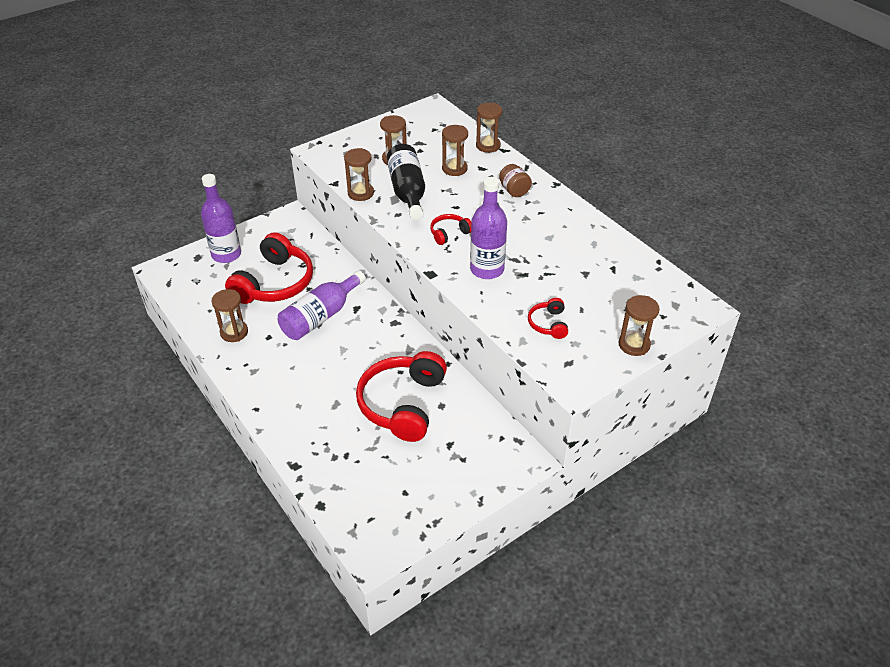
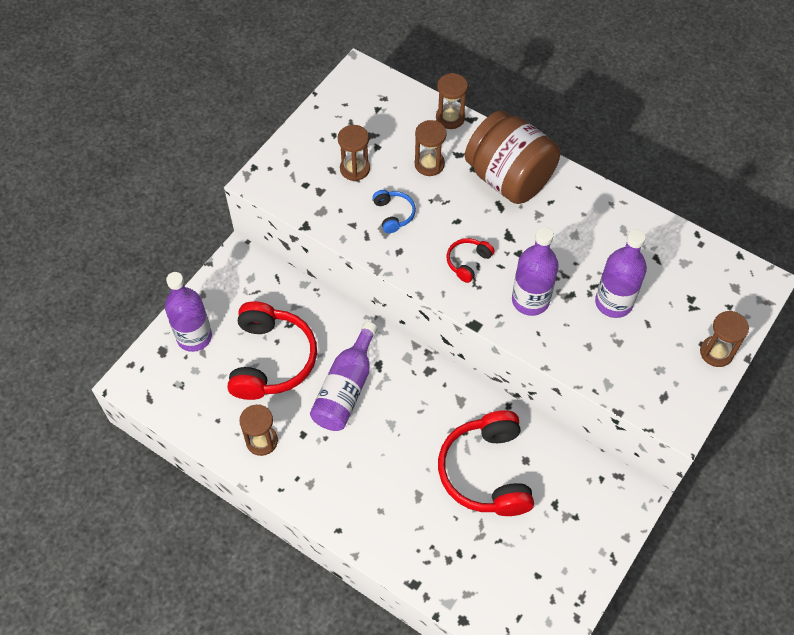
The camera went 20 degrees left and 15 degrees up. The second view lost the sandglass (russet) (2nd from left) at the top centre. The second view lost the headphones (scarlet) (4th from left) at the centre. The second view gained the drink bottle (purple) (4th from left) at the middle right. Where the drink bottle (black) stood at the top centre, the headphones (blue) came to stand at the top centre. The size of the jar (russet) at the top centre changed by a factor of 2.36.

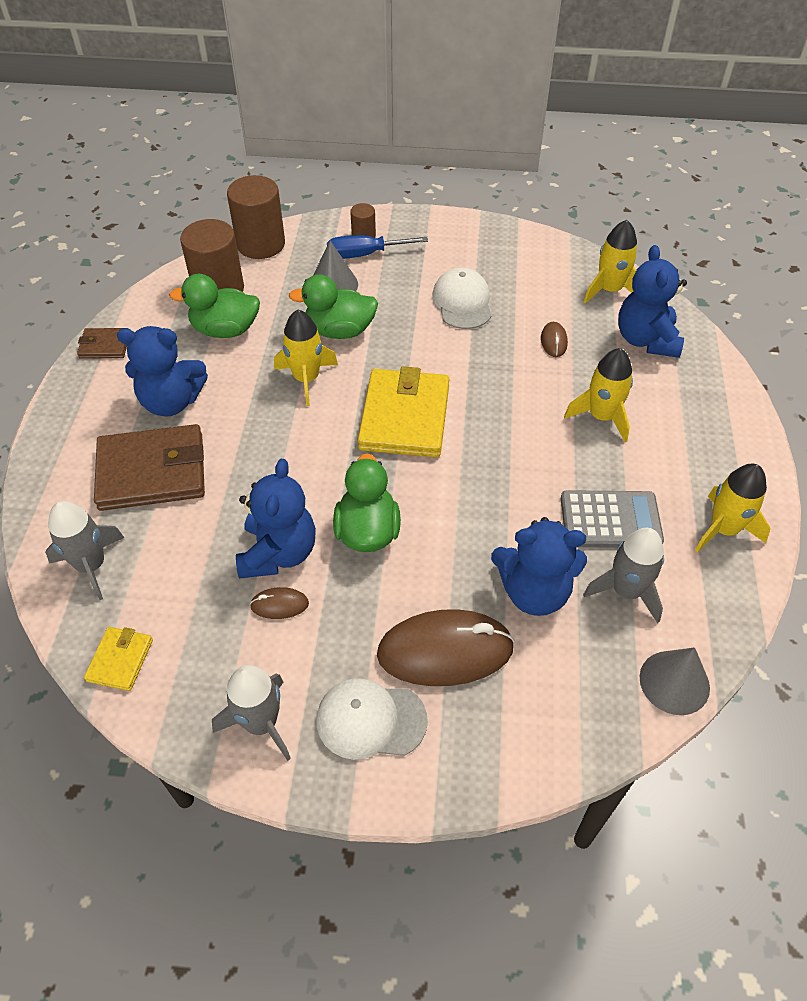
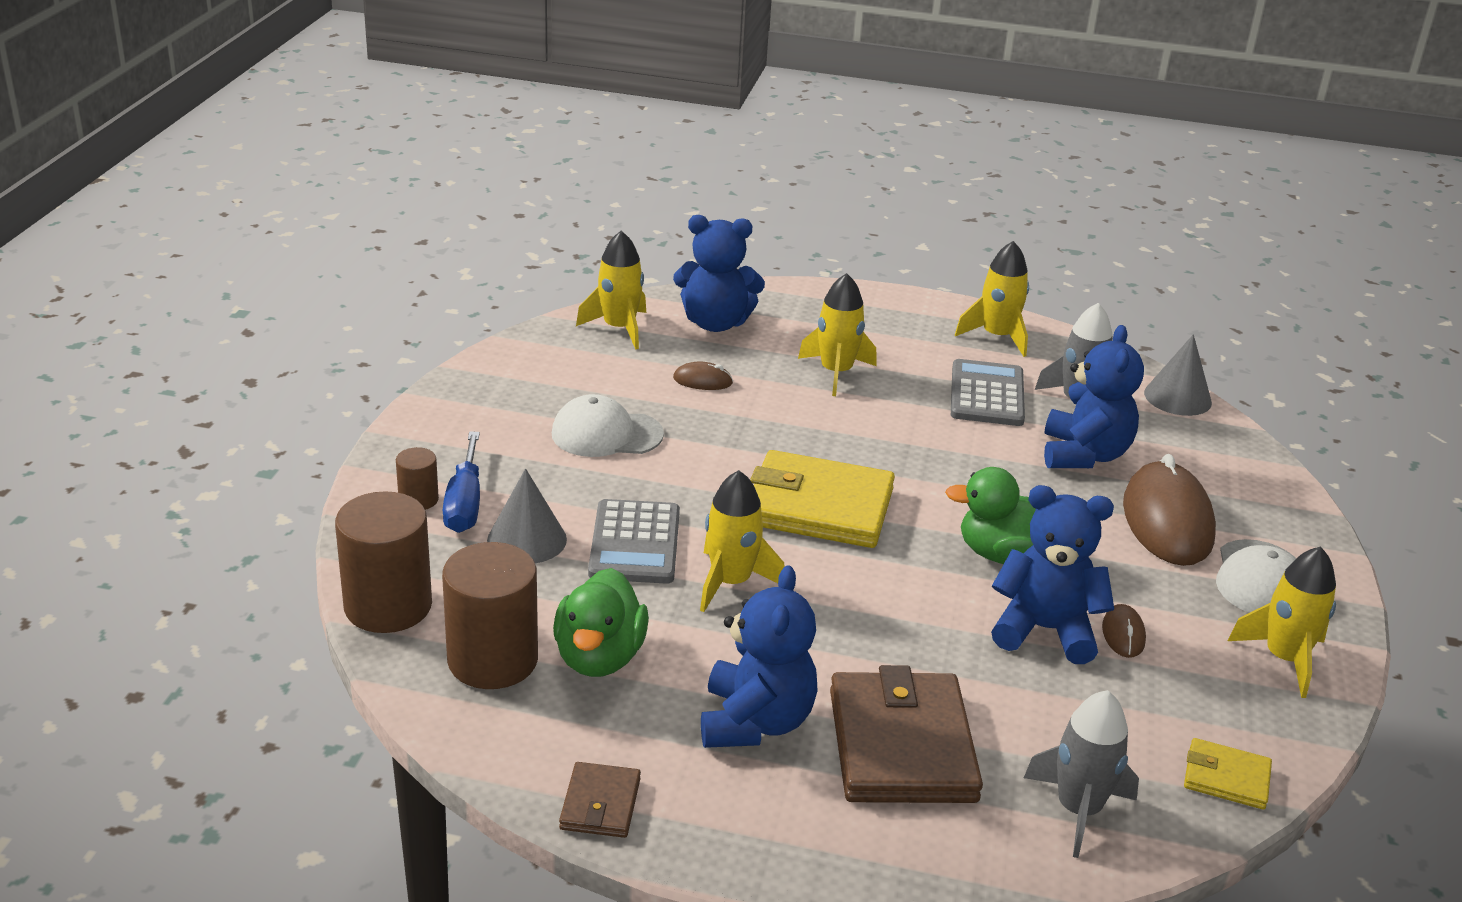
The camera went 85 degrees left and 20 degrees down. Where the toy duck (green) (2nd from left) stood at the top centre, the adding machine (gray) (1st from left) came to stand at the centre. What was the toy rocket (gray) (2nd from left) at the bottom left turned into the toy rocket (bright yellow) (5th from left) at the bottom right.

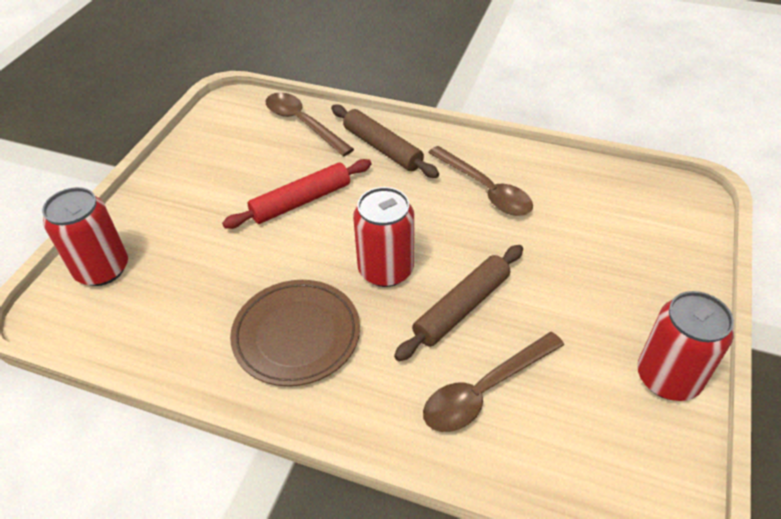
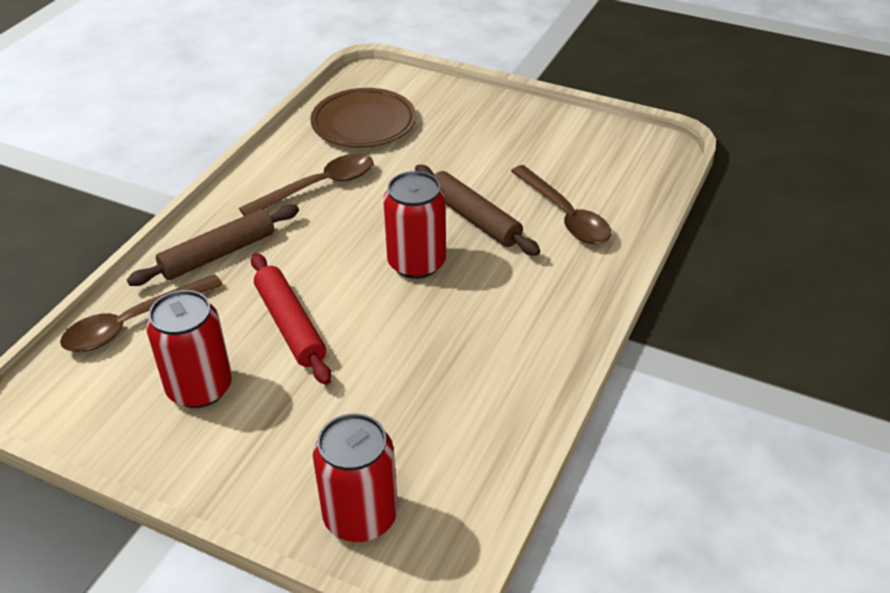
The camera went 85 degrees left and 5 degrees down. The flat dish (russet) ended up elsewhere, having gone from the centre to the top centre. The can (scarlet) (3rd from left in the first image) ended up elsewhere, having gone from the bottom right to the middle left.

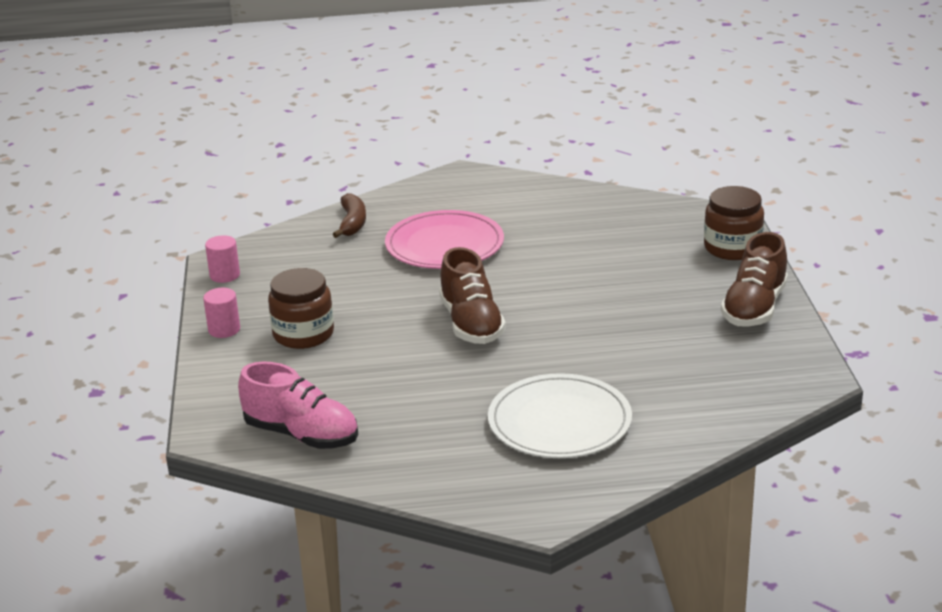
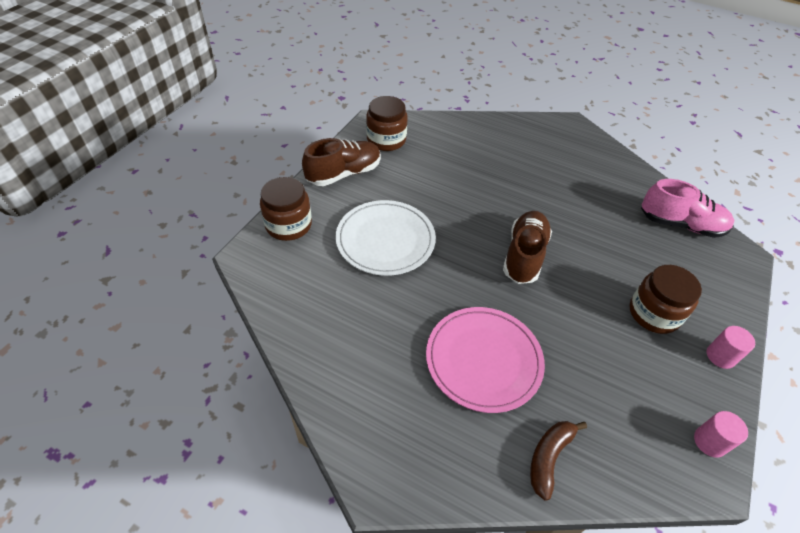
The camera went 150 degrees left and 20 degrees up. The second view gained the jar (russet) (2nd from left) at the top centre. The flat dish (pure white) ended up elsewhere, having gone from the bottom centre to the centre. The lace-up shoe (pink) at the middle left ended up facing another way, 135 degrees clockwise from before.

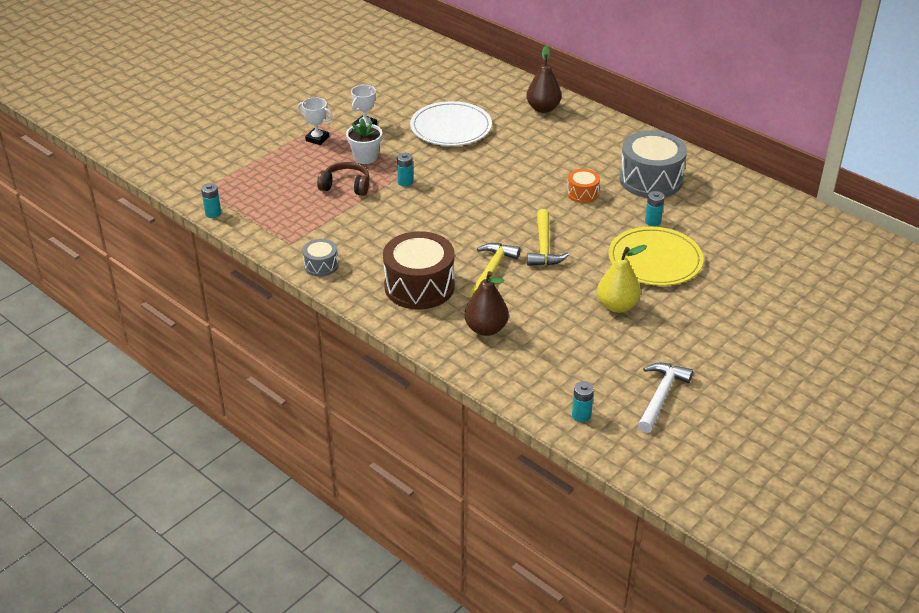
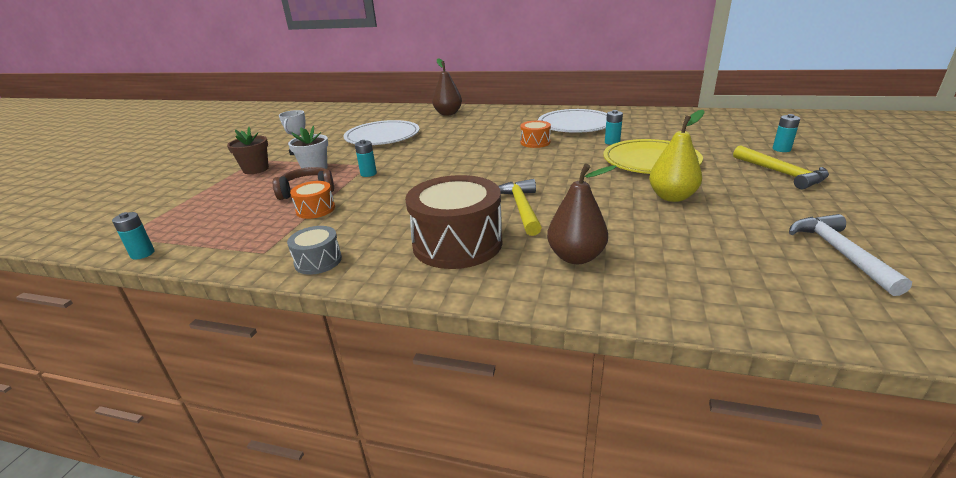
The camera went 25 degrees left and 10 degrees down. The second view gained the snare drum (orange-coloured) (1st from left) at the middle left. The claw hammer (bright yellow) (2nd from left) ended up elsewhere, having gone from the centre to the middle right. The power cell (aqua) (3rd from left in the first image) ended up elsewhere, having gone from the centre to the top right. Where the trophy (pure white) (1st from left) stood at the top centre, the plant pot (russet) came to stand at the top left. Where the snare drum (gray) (2nd from left) stood at the top right, the flat dish (pure white) (2nd from left) came to stand at the top centre.

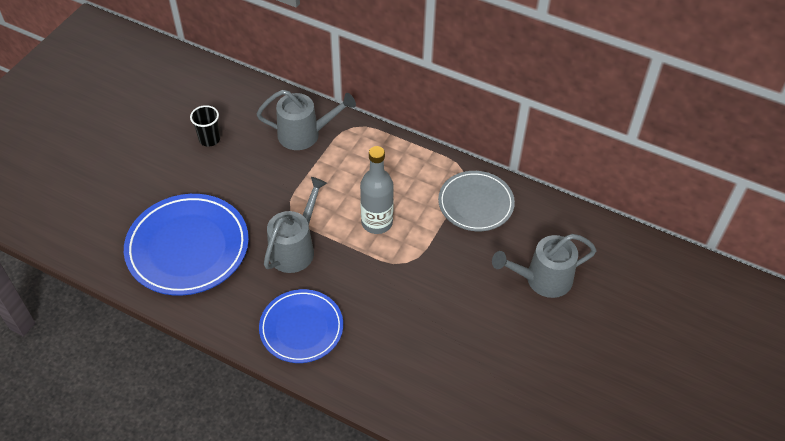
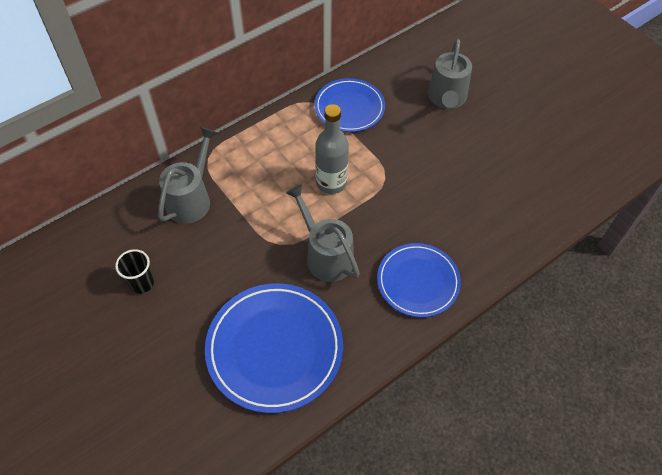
The camera went 65 degrees left and 5 degrees up. What was the flat dish (gray) at the centre turned into the flat dish (blue) (2nd from left) at the top centre.

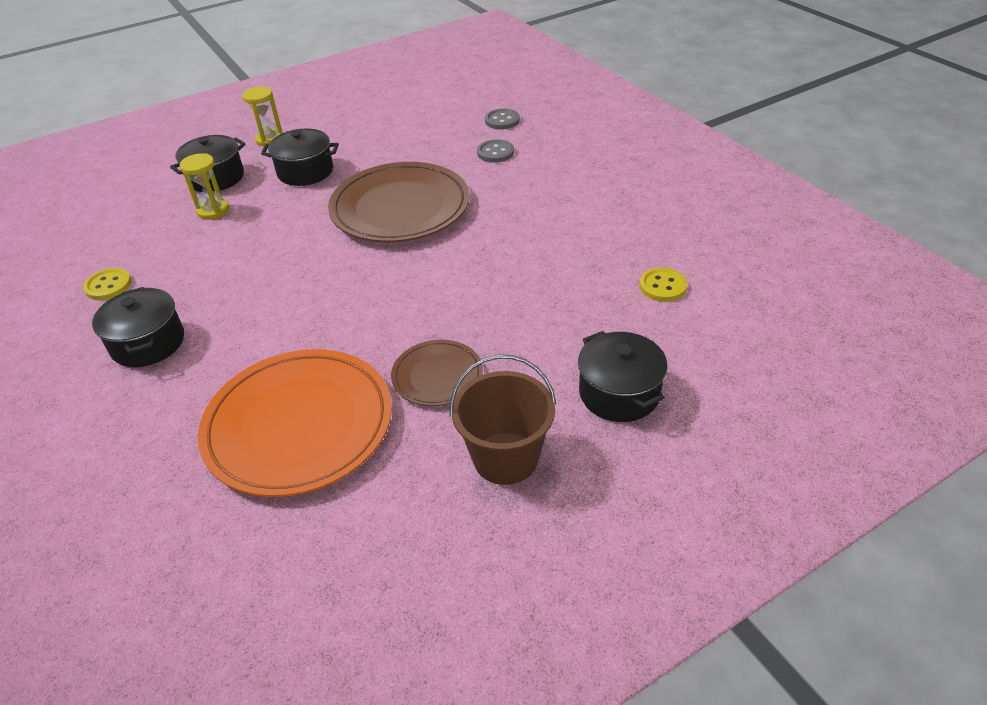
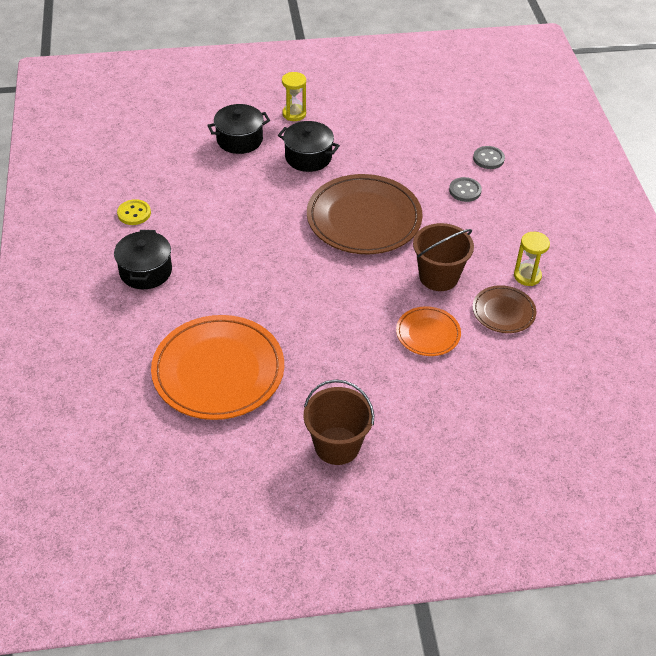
The camera went 20 degrees right and 5 degrees up. The second view lost the cooking pot (black) (4th from left) at the centre. The second view lost the button (bright yellow) (2nd from left) at the middle right. The second view gained the flat dish (orange-coloured) (2nd from left) at the centre. The second view gained the pail (russet) (2nd from left) at the middle right. The sandglass (bright yellow) (1st from left in the first image) ended up elsewhere, having gone from the top left to the middle right. The flat dish (russet) (2nd from left) ended up elsewhere, having gone from the centre to the middle right.

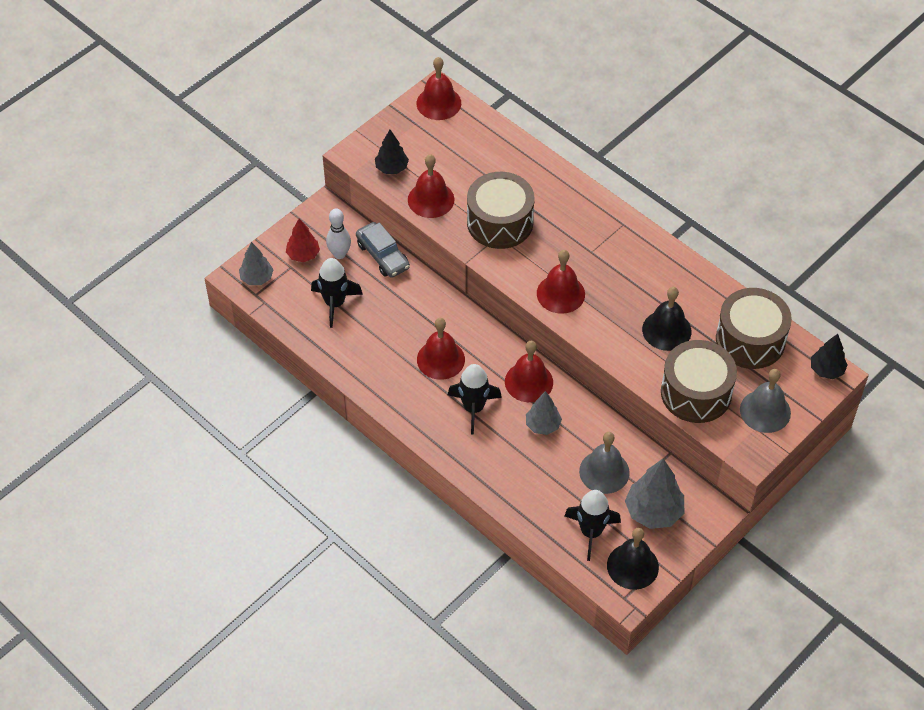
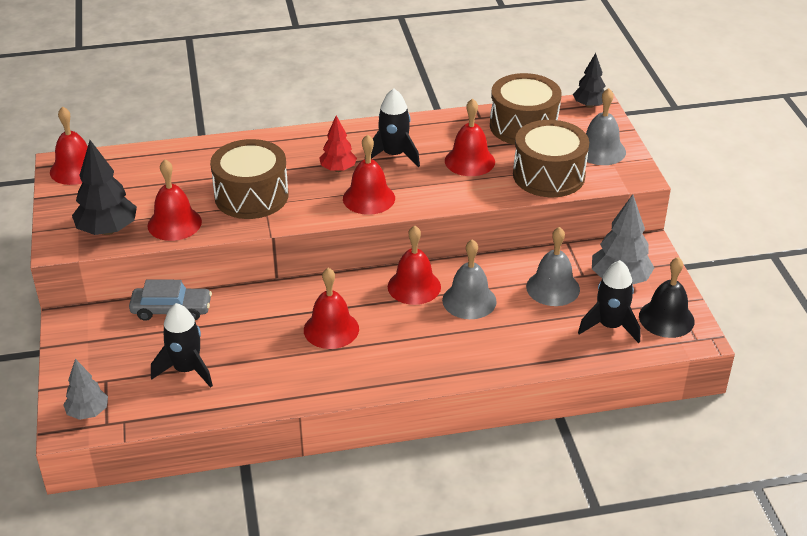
The camera went 55 degrees left and 15 degrees down. The second view lost the tenpin (pure white) at the top centre. The tree (scarlet) ended up elsewhere, having gone from the middle left to the top centre. The toy rocket (black) (2nd from left) ended up elsewhere, having gone from the centre to the top centre. Where the tree (gray) (2nd from left) stood at the centre, the bell (gray) (1st from left) came to stand at the centre. What was the bell (black) (2nd from left) at the middle right turned into the bell (scarlet) (6th from left) at the top centre. The size of the tree (black) (1st from left) at the top centre changed by a factor of 1.59.

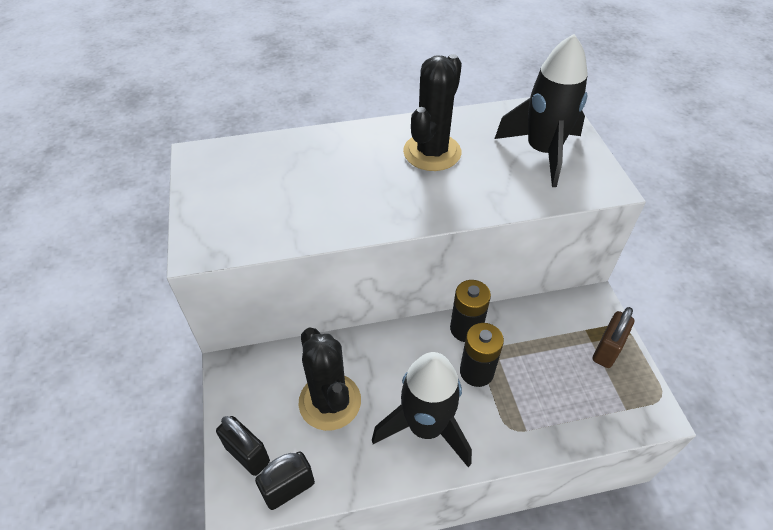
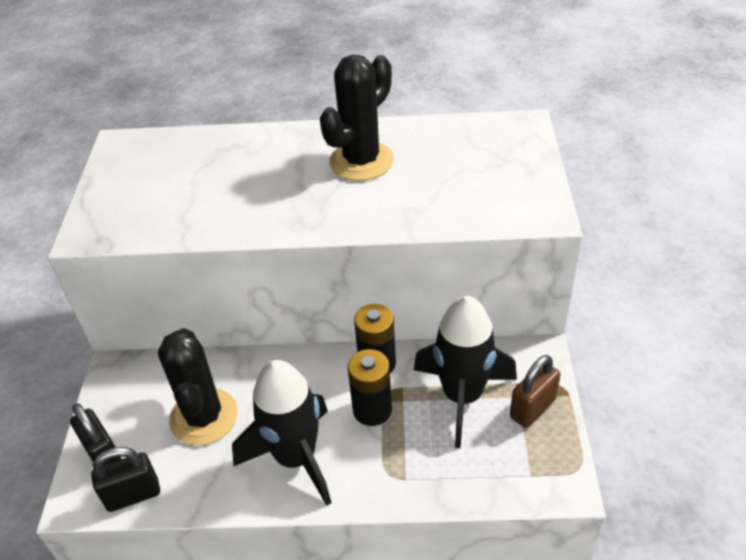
The camera went 15 degrees right and 5 degrees down. The toy rocket (black) (2nd from left) ended up elsewhere, having gone from the top right to the centre.

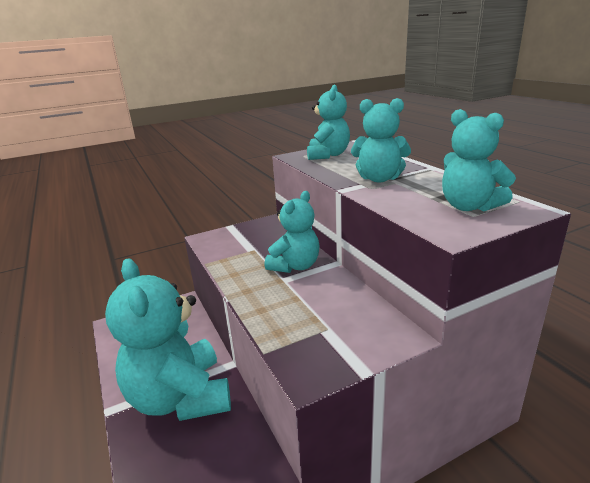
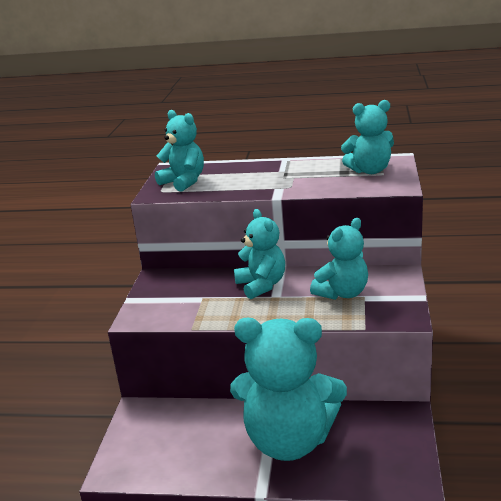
The camera went 55 degrees left and 0 degrees up. The stuffed bear (aqua) (4th from left) ended up elsewhere, having gone from the top centre to the middle right.

